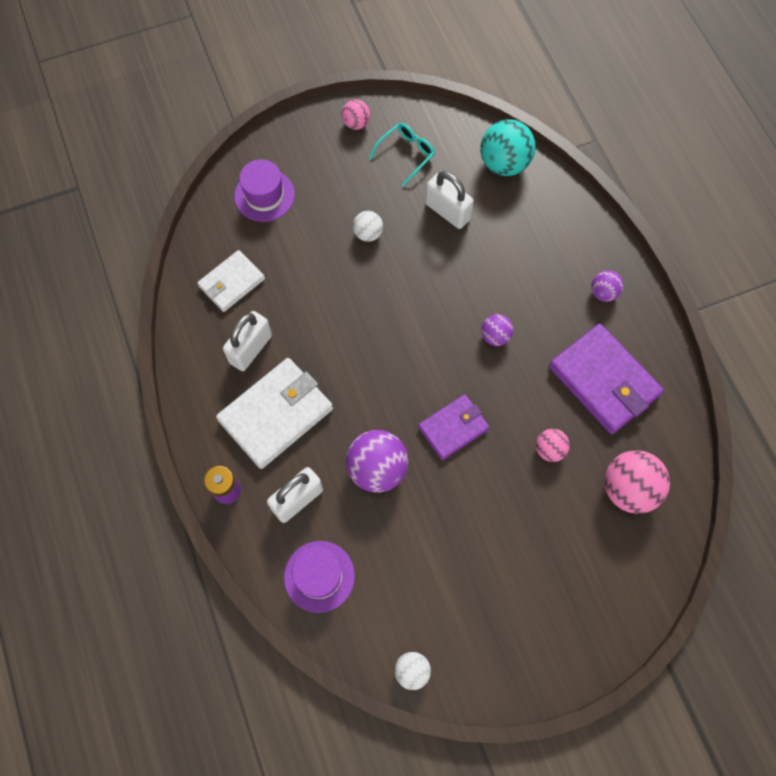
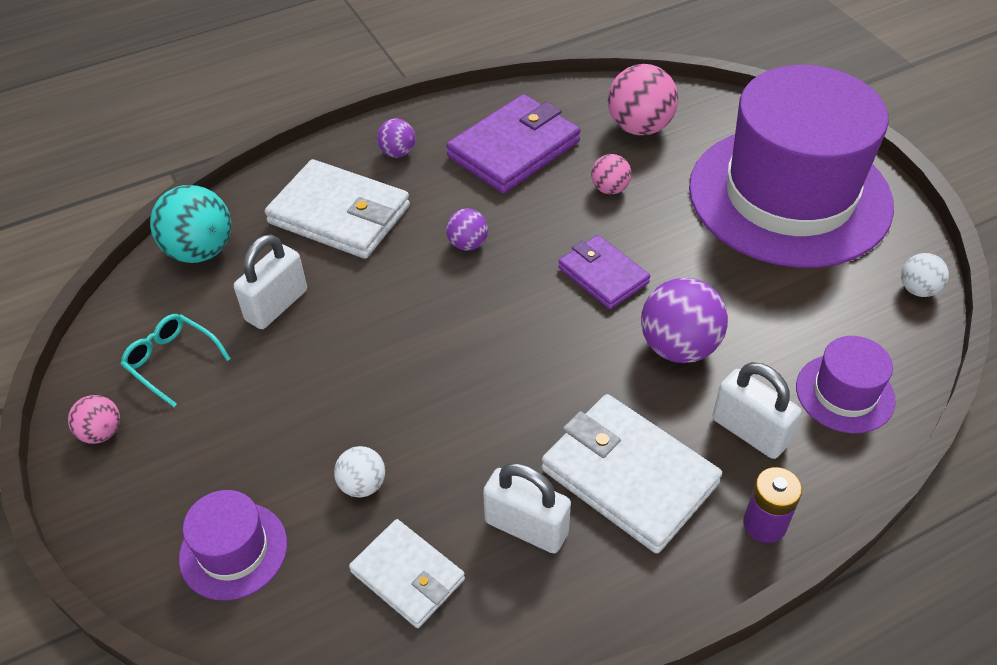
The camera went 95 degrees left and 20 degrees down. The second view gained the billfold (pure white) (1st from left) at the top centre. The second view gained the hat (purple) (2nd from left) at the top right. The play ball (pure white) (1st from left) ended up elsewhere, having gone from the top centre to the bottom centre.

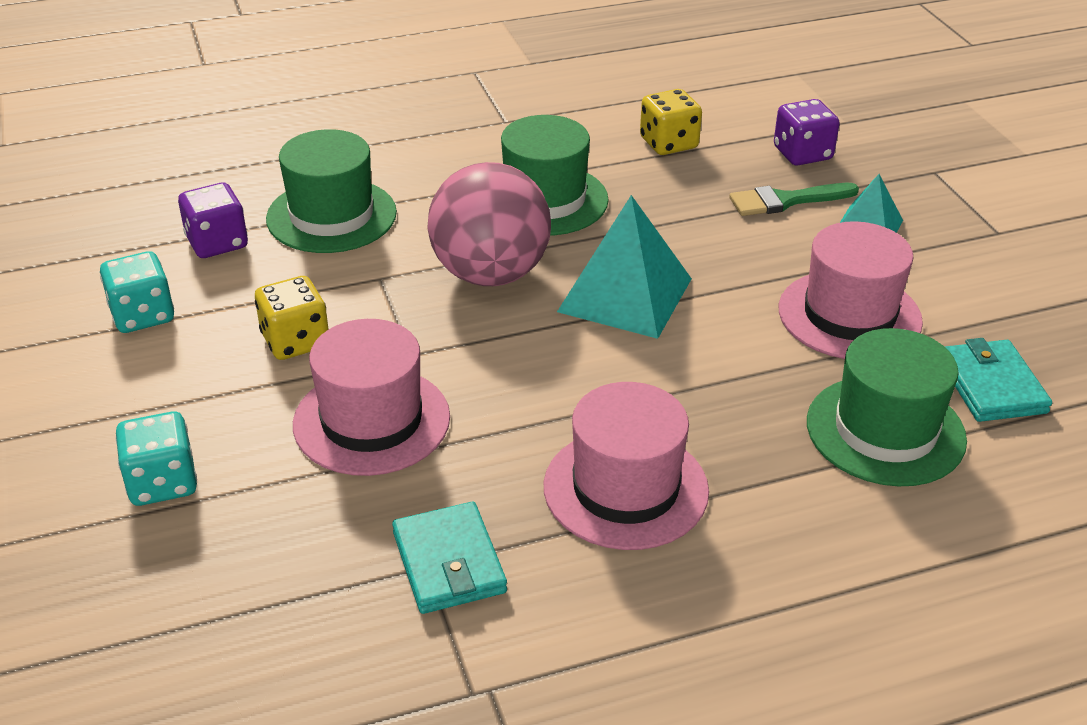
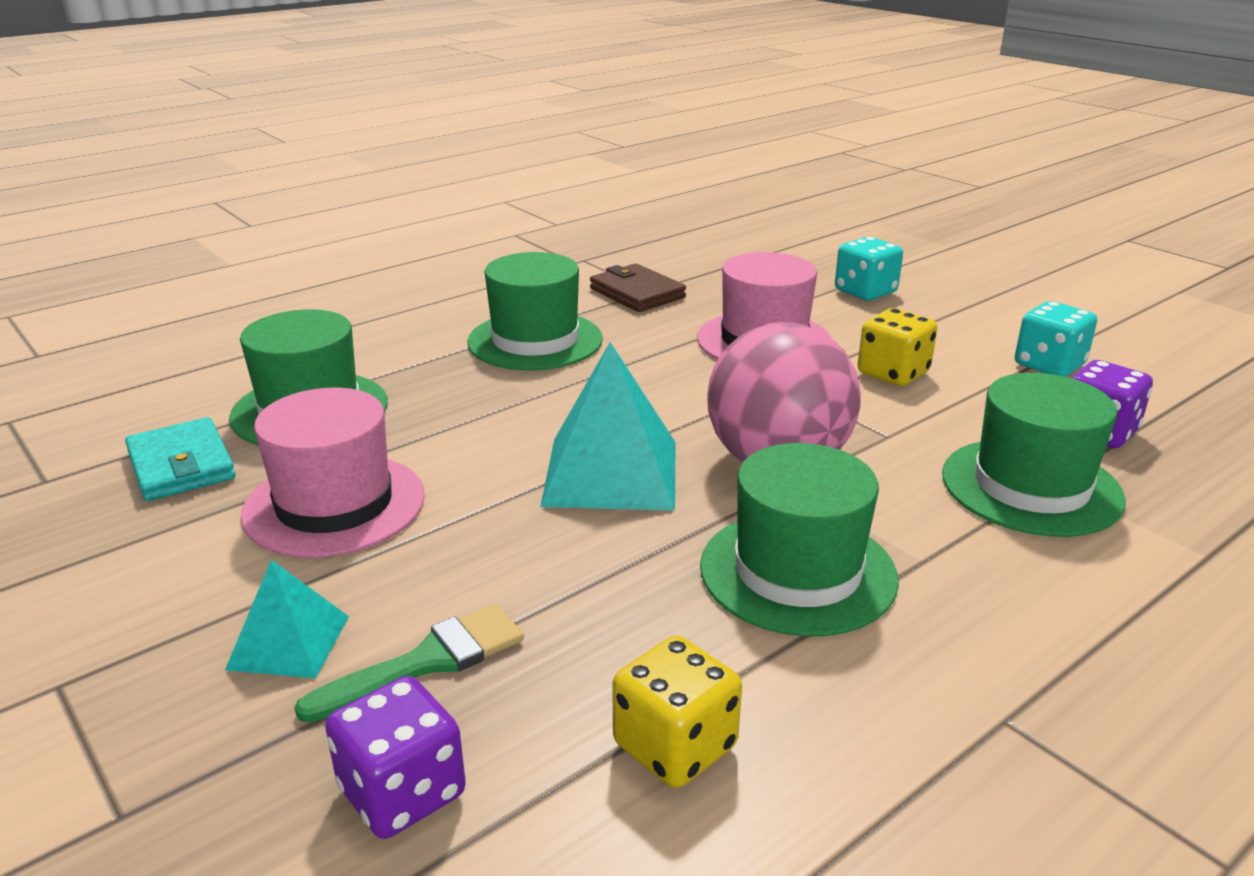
The camera went 160 degrees right and 10 degrees down. What was the billfold (aqua) (1st from left) at the bottom centre turned into the billfold (russet) at the top centre. What was the hat (pink) (2nd from left) at the centre turned into the hat (green) (2nd from left) at the centre.

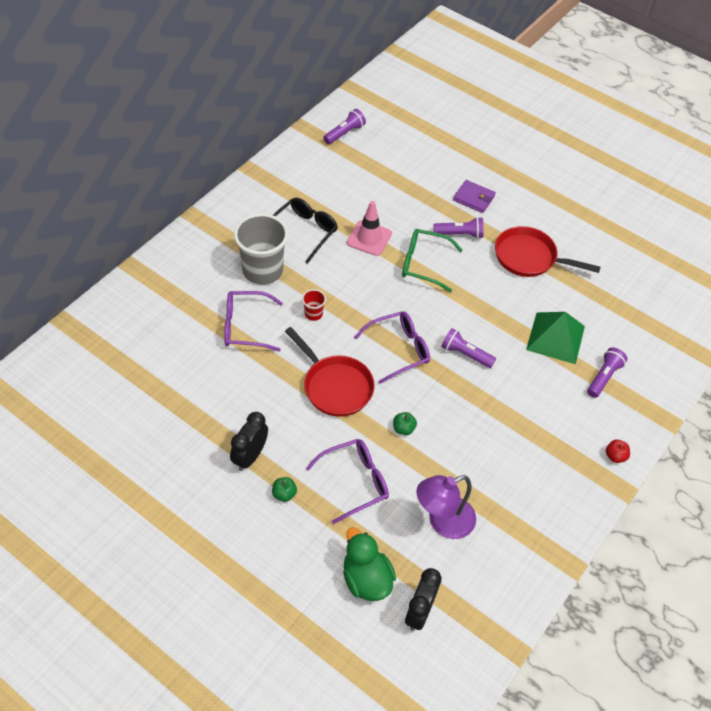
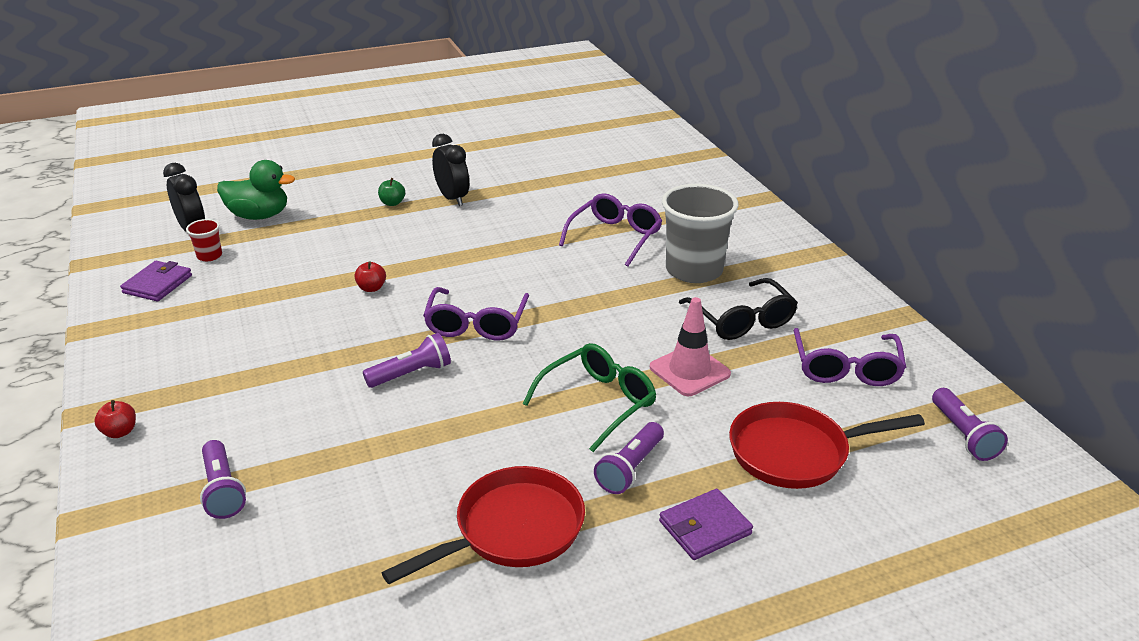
The camera went 125 degrees right and 20 degrees down. The second view lost the desk lamp (purple) at the bottom centre. The second view lost the pyramid shape (green) at the middle right. The second view gained the billfold (purple) (1st from left) at the middle left. The skillet (scarlet) (1st from left in the first image) ended up elsewhere, having gone from the centre to the bottom right. The beaker (scarlet) ended up elsewhere, having gone from the centre to the middle left. The spectacles (purple) (2nd from left in the first image) ended up elsewhere, having gone from the bottom centre to the middle right. What was the apple (green) (2nd from left) at the centre turned into the apple (scarlet) (2nd from left) at the middle left.

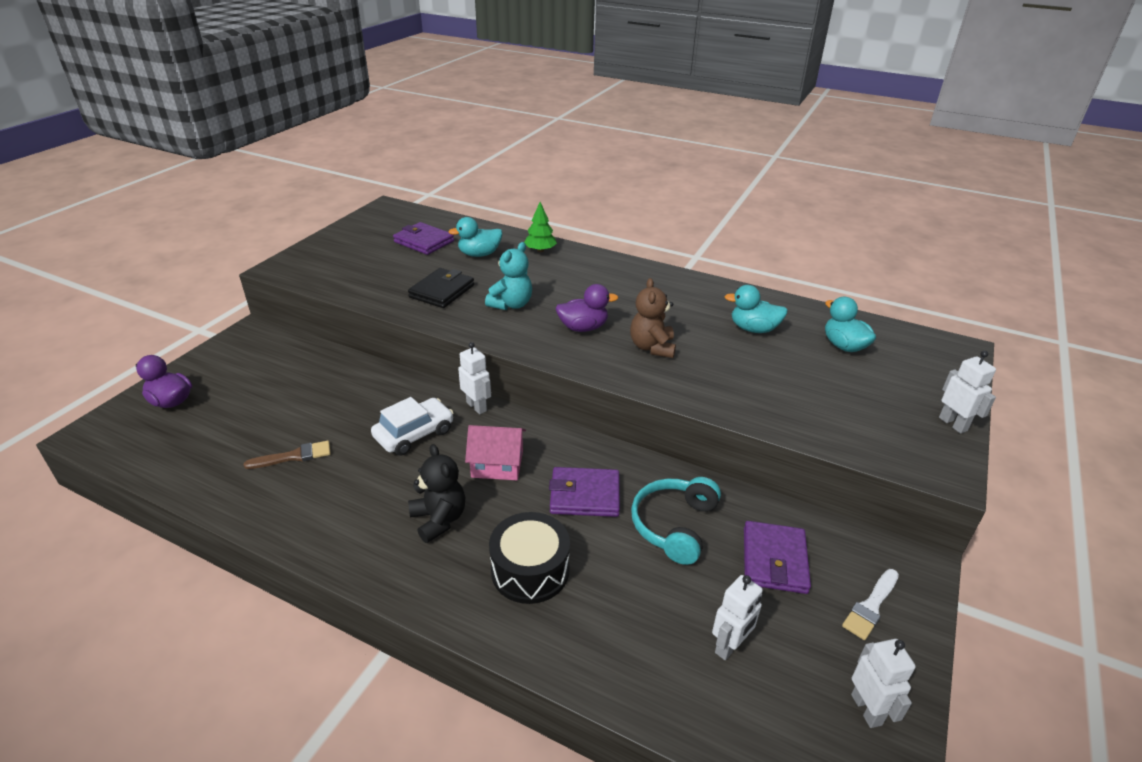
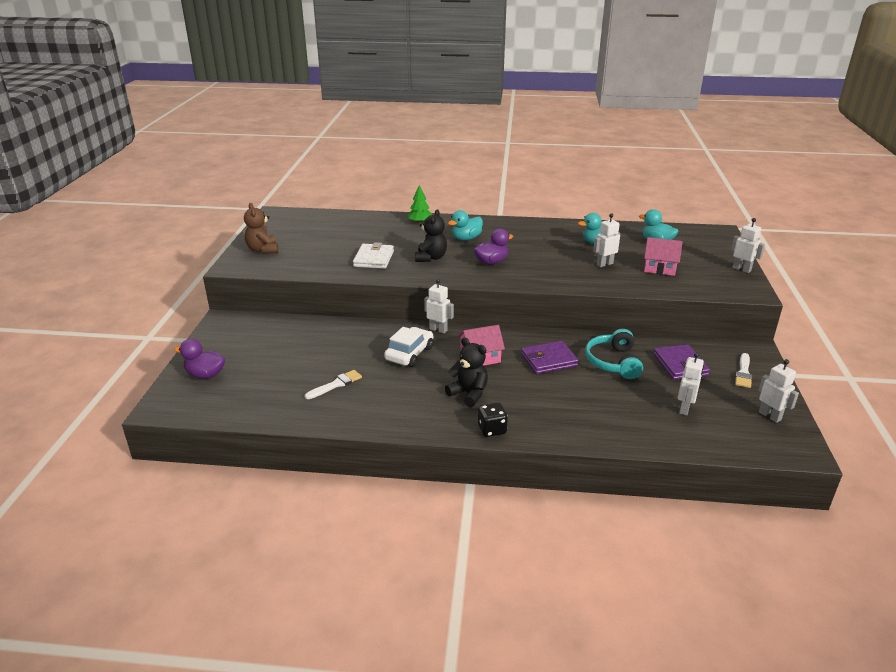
The camera went 20 degrees left and 5 degrees down. The second view lost the billfold (purple) (1st from left) at the top centre. The second view lost the snare drum (black) at the bottom centre. The second view gained the dice (black) at the centre. The second view gained the robot (pure white) (2nd from left) at the middle right. The second view gained the toy house (pink) (2nd from left) at the middle right. The toy duck (aqua) (1st from left) ended up elsewhere, having gone from the top centre to the centre. The stuffed bear (russet) ended up elsewhere, having gone from the centre to the middle left. What was the paintbrush (russet) at the middle left turned into the paintbrush (pure white) (1st from left) at the centre. What was the billfold (black) at the centre turned into the billfold (pure white) at the centre. What was the stuffed bear (aqua) at the centre turned into the stuffed bear (black) (1st from left) at the centre.

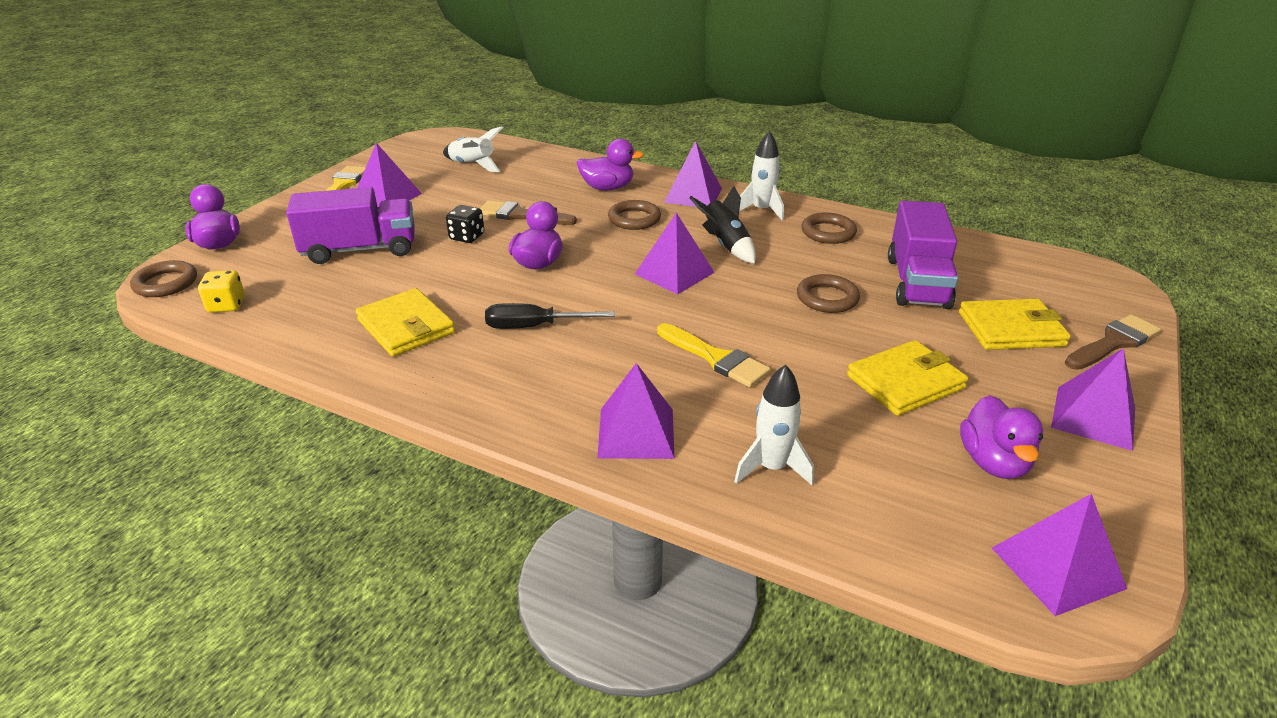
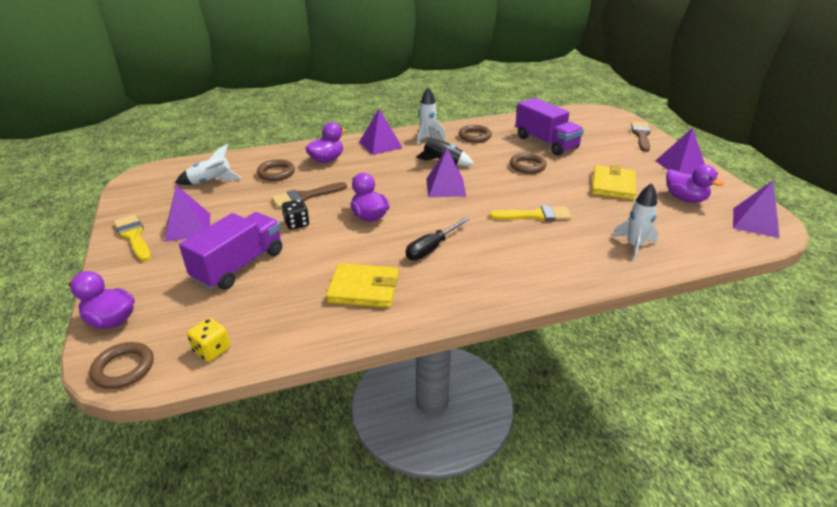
The camera went 45 degrees left and 0 degrees up. The second view lost the pyramid shape (purple) (2nd from left) at the centre. The second view lost the billfold (bright yellow) (3rd from left) at the middle right. The torus (russet) (2nd from left) ended up elsewhere, having gone from the top centre to the middle left.

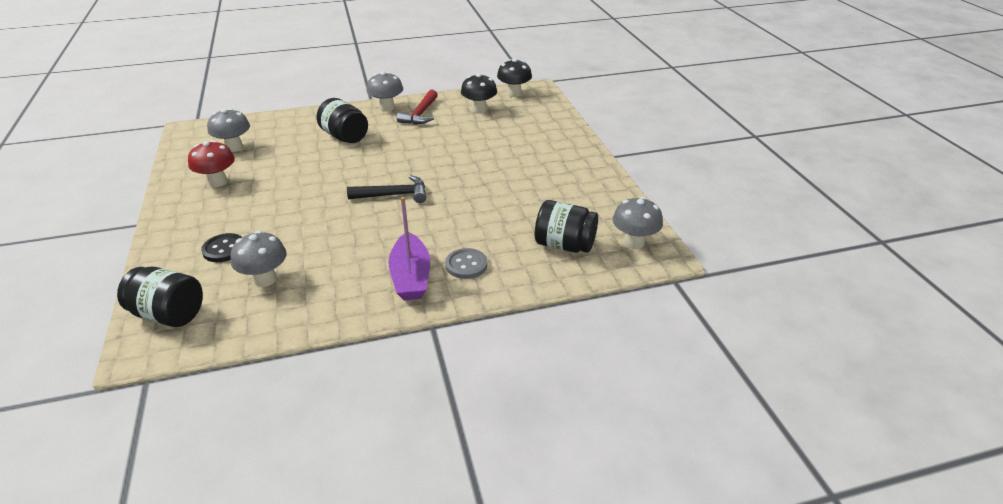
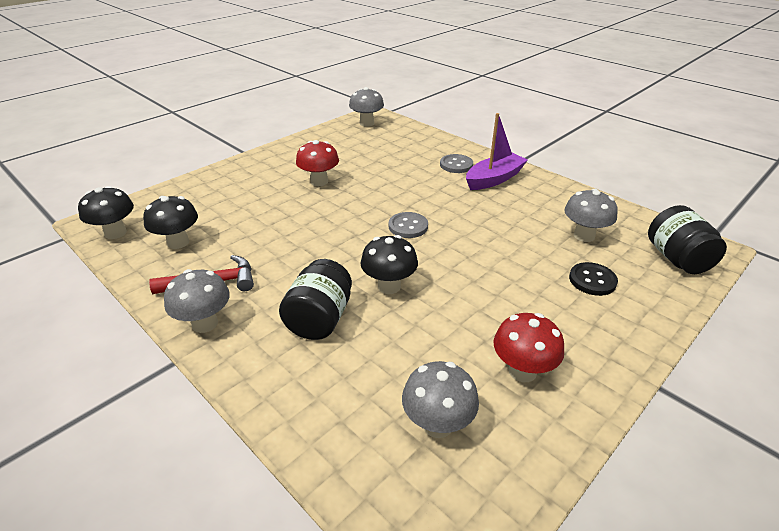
The camera went 120 degrees left and 0 degrees up. The second view lost the jar (black) (3rd from left) at the centre. The second view gained the toadstool (scarlet) (1st from left) at the top centre. The second view gained the toadstool (black) (3rd from left) at the centre. Where the claw hammer (black) stood at the centre, the button (gray) (1st from left) came to stand at the centre.

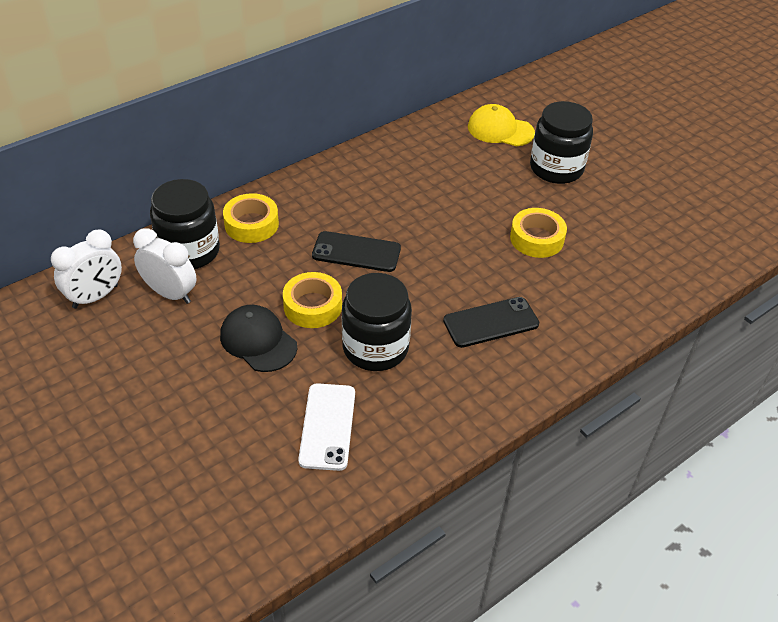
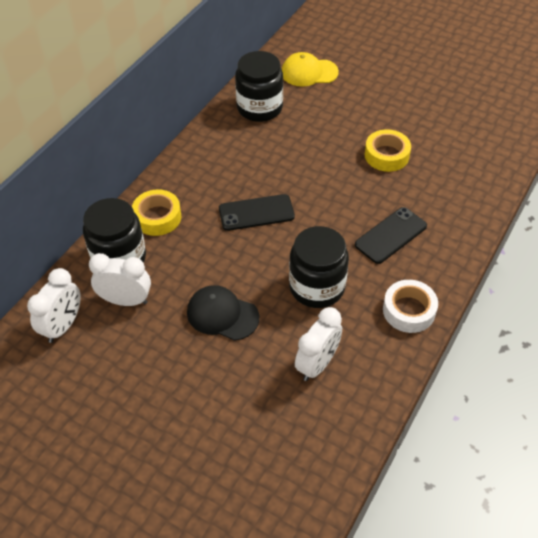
The camera went 20 degrees left and 5 degrees up. The second view lost the tape (bright yellow) (2nd from left) at the centre. The second view gained the tape (pure white) at the middle right. The jar (black) (3rd from left in the first image) ended up elsewhere, having gone from the top right to the top centre. Where the phone (pure white) stood at the bottom centre, the alarm clock (pure white) (3rd from left) came to stand at the centre.

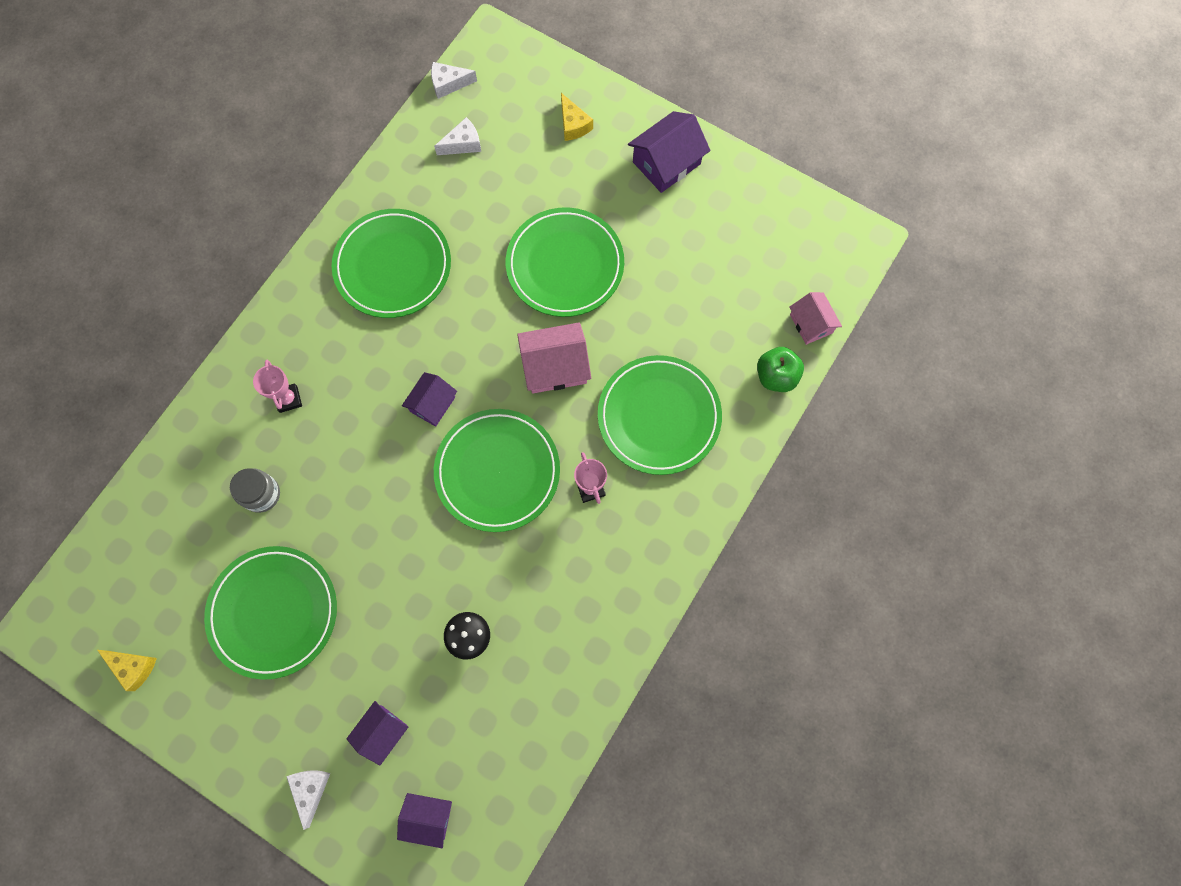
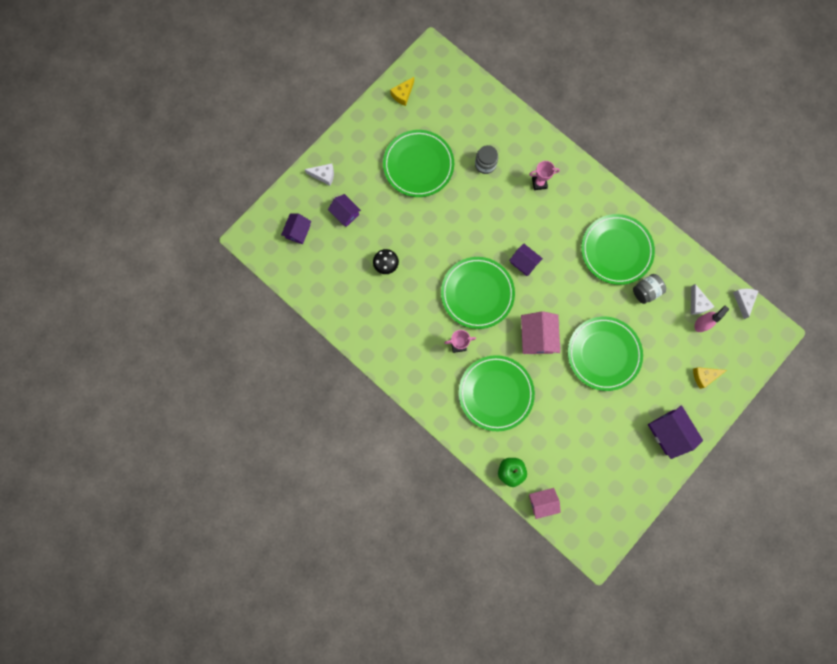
The camera went 100 degrees right and 5 degrees up. The second view gained the jar (gray) (2nd from left) at the middle right. The second view gained the sprayer (pink) at the middle right.

